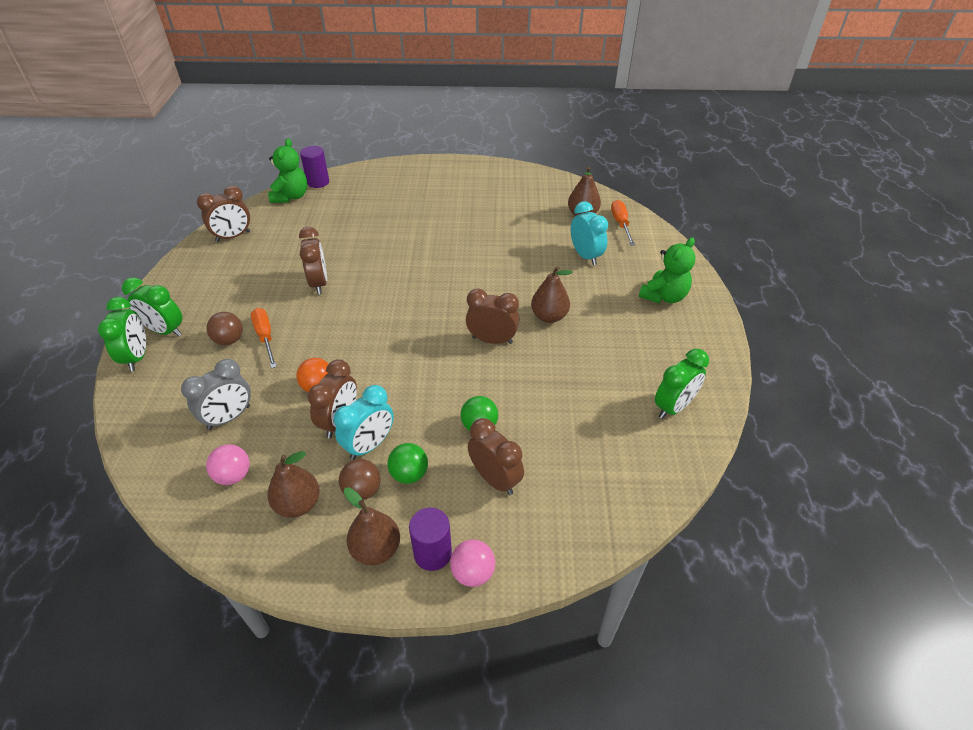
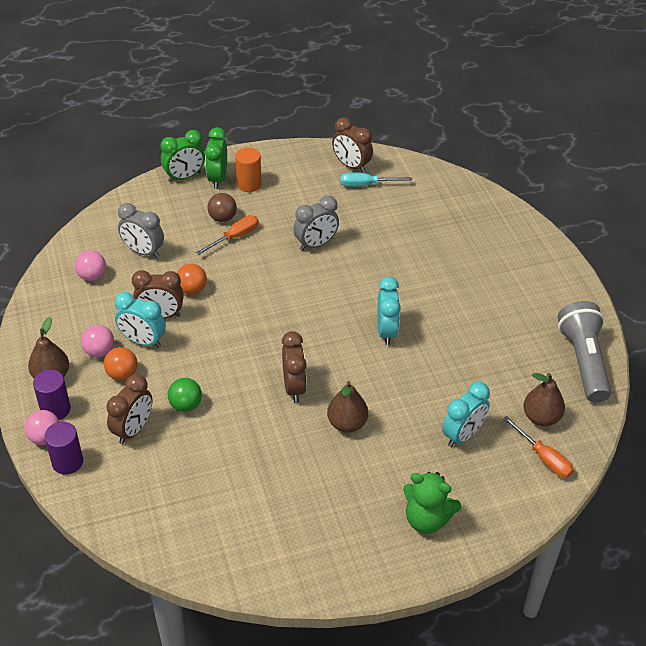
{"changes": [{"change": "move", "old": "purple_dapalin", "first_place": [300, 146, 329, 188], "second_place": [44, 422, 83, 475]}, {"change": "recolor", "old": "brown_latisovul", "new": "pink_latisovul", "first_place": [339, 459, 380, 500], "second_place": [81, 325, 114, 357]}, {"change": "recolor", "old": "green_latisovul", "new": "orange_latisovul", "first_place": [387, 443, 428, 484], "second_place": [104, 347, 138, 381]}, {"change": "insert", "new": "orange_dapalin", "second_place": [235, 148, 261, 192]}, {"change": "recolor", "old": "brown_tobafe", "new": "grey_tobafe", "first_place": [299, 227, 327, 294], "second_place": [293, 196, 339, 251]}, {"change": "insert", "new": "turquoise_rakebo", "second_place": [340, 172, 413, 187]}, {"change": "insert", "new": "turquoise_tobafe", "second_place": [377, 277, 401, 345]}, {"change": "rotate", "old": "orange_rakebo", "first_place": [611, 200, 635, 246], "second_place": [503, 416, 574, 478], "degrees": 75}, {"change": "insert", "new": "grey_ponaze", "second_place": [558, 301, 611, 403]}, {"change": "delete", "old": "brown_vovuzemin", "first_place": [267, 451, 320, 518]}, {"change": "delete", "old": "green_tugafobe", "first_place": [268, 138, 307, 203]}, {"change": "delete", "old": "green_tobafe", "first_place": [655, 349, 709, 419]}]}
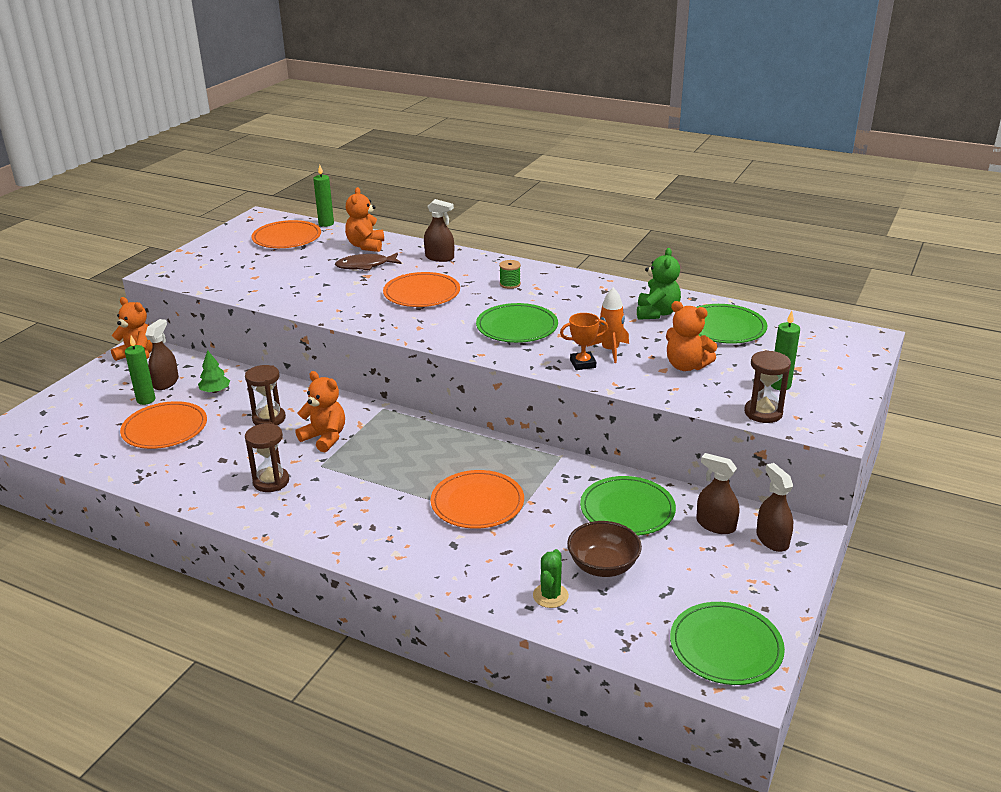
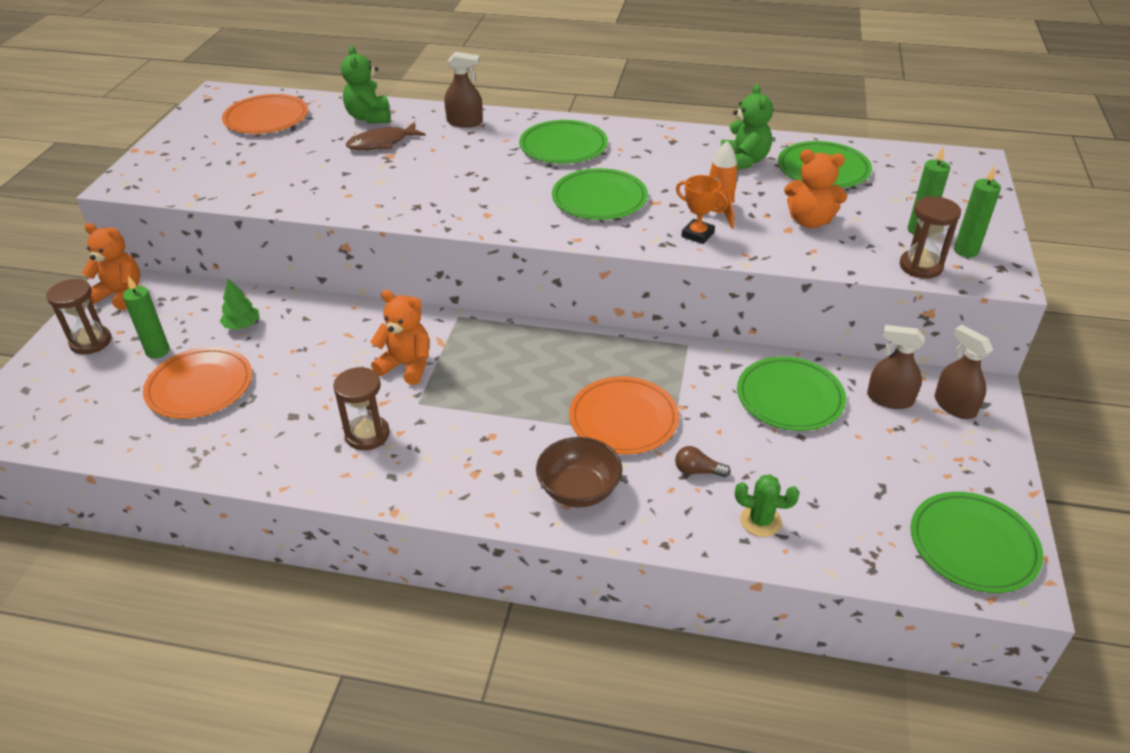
{"changes": [{"change": "move", "old": "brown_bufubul", "first_place": [245, 365, 286, 425], "second_place": [46, 279, 111, 355]}, {"change": "recolor", "old": "orange_tugafobe", "new": "green_tugafobe", "first_place": [345, 187, 384, 252], "second_place": [341, 46, 391, 123]}, {"change": "replace", "old": "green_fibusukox", "new": "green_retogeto", "first_place": [499, 260, 521, 289], "second_place": [519, 120, 608, 164]}, {"change": "move", "old": "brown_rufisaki", "first_place": [567, 521, 642, 577], "second_place": [536, 437, 623, 507]}, {"change": "insert", "new": "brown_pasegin", "second_place": [675, 446, 731, 477]}, {"change": "rotate", "old": "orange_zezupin", "first_place": [560, 313, 608, 370], "second_place": [676, 175, 729, 244], "degrees": 60}, {"change": "rotate", "old": "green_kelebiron", "first_place": [533, 549, 569, 608], "second_place": [735, 475, 799, 537], "degrees": -75}, {"change": "move", "old": "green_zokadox", "first_place": [313, 165, 334, 227], "second_place": [954, 165, 1001, 257]}, {"change": "delete", "old": "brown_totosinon", "first_place": [145, 319, 179, 390]}, {"change": "delete", "old": "orange_retogeto", "first_place": [383, 272, 460, 307]}]}
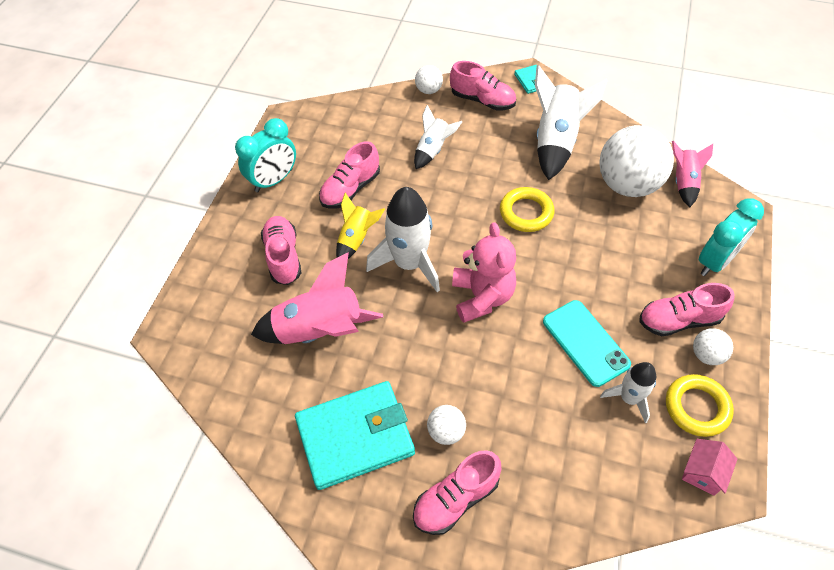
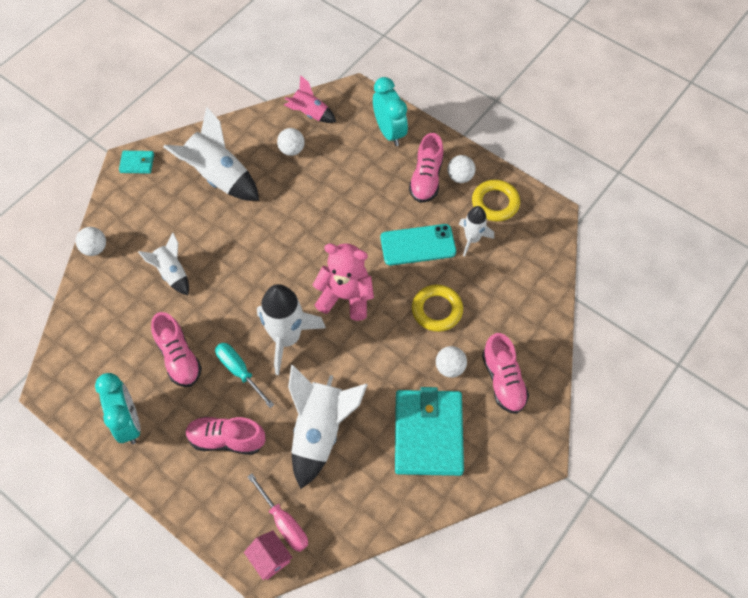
{"changes": [{"change": "replace", "old": "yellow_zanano", "new": "turquoise_rakebo", "first_place": [336, 193, 385, 259], "second_place": [215, 343, 274, 408]}, {"change": "move", "old": "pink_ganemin", "first_place": [682, 439, 737, 496], "second_place": [244, 530, 293, 580]}, {"change": "insert", "new": "pink_rakebo", "second_place": [247, 473, 308, 552]}, {"change": "resize", "old": "white_latisovul", "first_place": [599, 125, 674, 197], "second_place": [277, 128, 305, 156], "factor": 0.45}, {"change": "recolor", "old": "pink_zanano", "new": "white_zanano", "first_place": [251, 252, 383, 344], "second_place": [288, 365, 368, 489]}, {"change": "move", "old": "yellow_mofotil", "first_place": [500, 187, 554, 232], "second_place": [412, 284, 463, 332]}, {"change": "delete", "old": "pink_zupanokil", "first_place": [450, 61, 516, 111]}]}
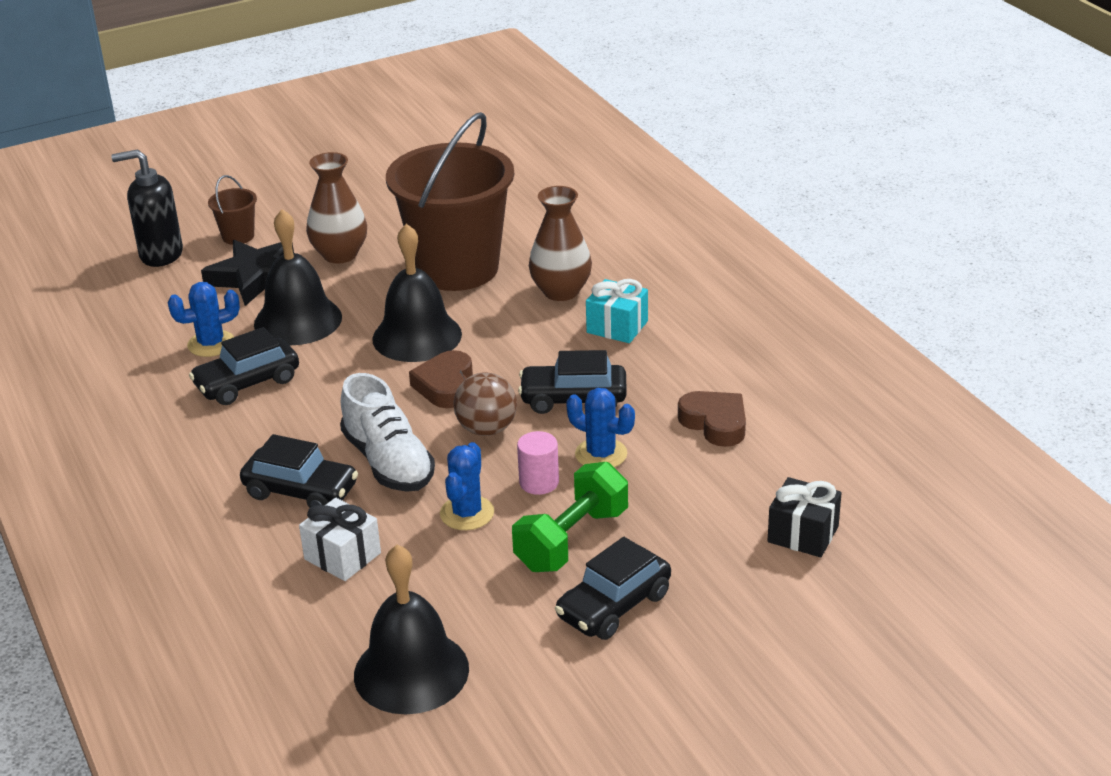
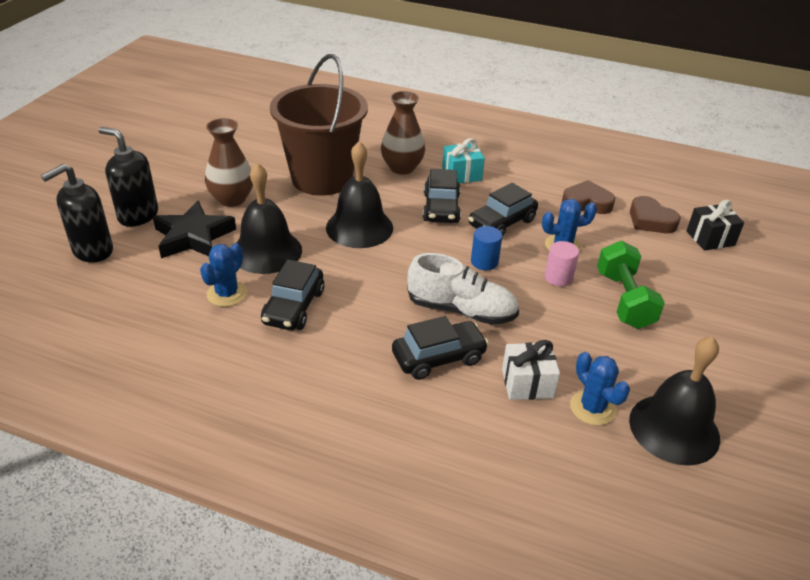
{"changes": [{"change": "replace", "old": "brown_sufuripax", "new": "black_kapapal", "first_place": [208, 175, 257, 245], "second_place": [98, 127, 158, 227]}, {"change": "move", "old": "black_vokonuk", "first_place": [555, 537, 671, 640], "second_place": [423, 169, 461, 223]}, {"change": "replace", "old": "brown_latisovul", "new": "blue_dapalin", "first_place": [453, 372, 517, 436], "second_place": [471, 226, 502, 270]}, {"change": "move", "old": "blue_kelebiron", "first_place": [440, 442, 494, 530], "second_place": [570, 352, 630, 426]}, {"change": "move", "old": "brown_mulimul", "first_place": [409, 350, 473, 408], "second_place": [630, 196, 681, 233]}]}
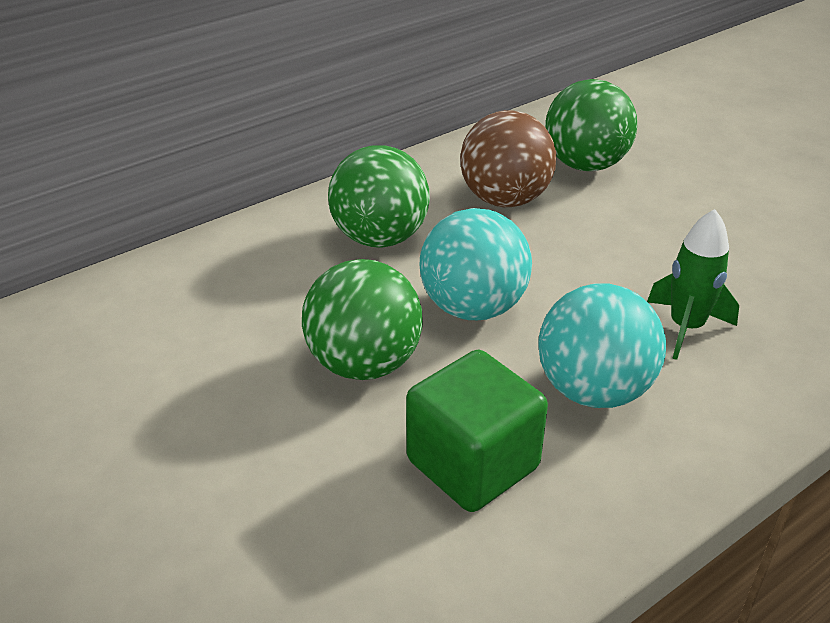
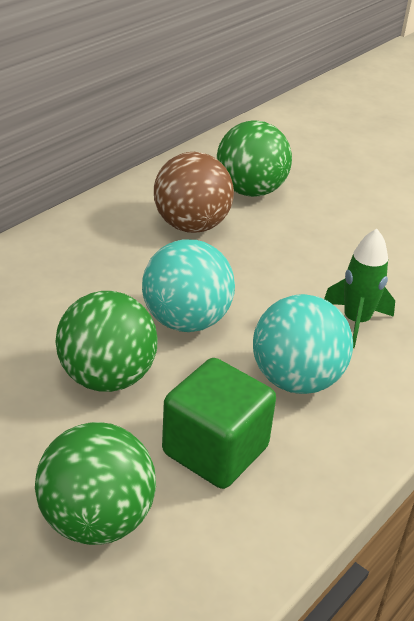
{"changes": [{"change": "move", "old": "green_latisovul", "first_place": [328, 145, 430, 248], "second_place": [35, 422, 156, 545]}]}
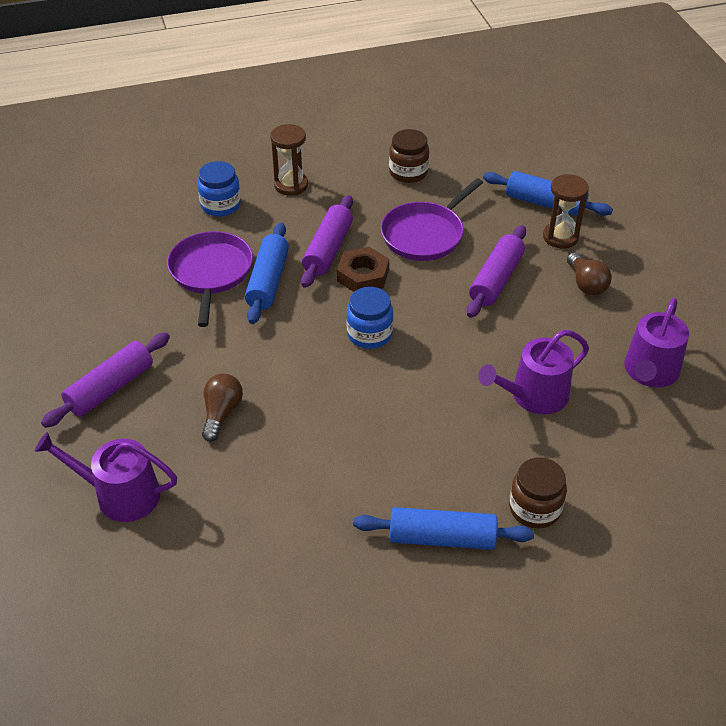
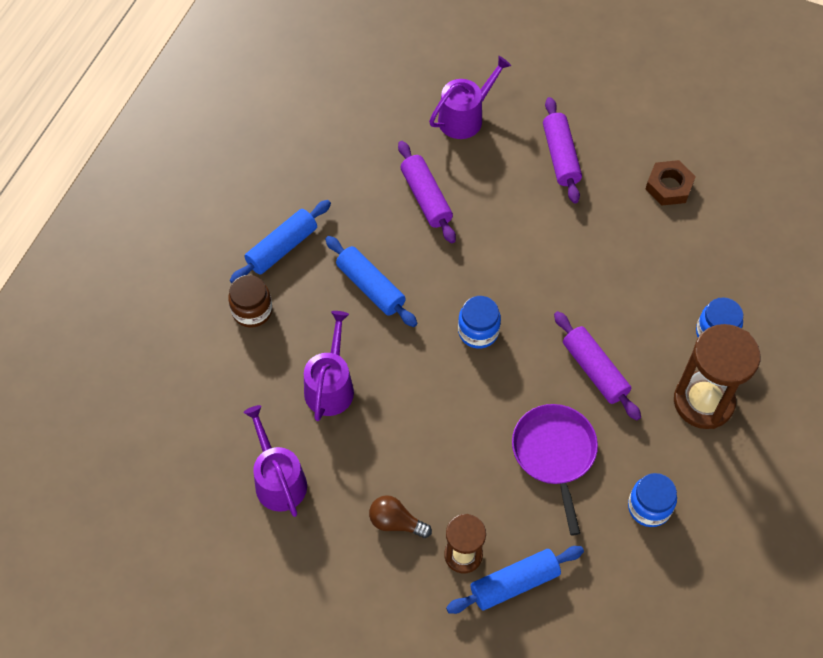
{"changes": [{"change": "move", "old": "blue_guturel", "first_place": [245, 223, 289, 324], "second_place": [325, 236, 417, 327]}, {"change": "move", "old": "purple_guturel", "first_place": [467, 225, 526, 318], "second_place": [398, 141, 456, 243]}, {"change": "recolor", "old": "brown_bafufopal", "new": "blue_bafufopal", "first_place": [389, 129, 429, 183], "second_place": [628, 473, 677, 527]}, {"change": "move", "old": "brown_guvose", "first_place": [337, 247, 389, 292], "second_place": [646, 160, 696, 206]}, {"change": "resize", "old": "brown_bufubul", "first_place": [271, 124, 308, 196], "second_place": [674, 324, 760, 429], "factor": 1.68}, {"change": "delete", "old": "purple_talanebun", "first_place": [167, 231, 253, 327]}, {"change": "delete", "old": "brown_pasegin", "first_place": [202, 373, 243, 442]}]}
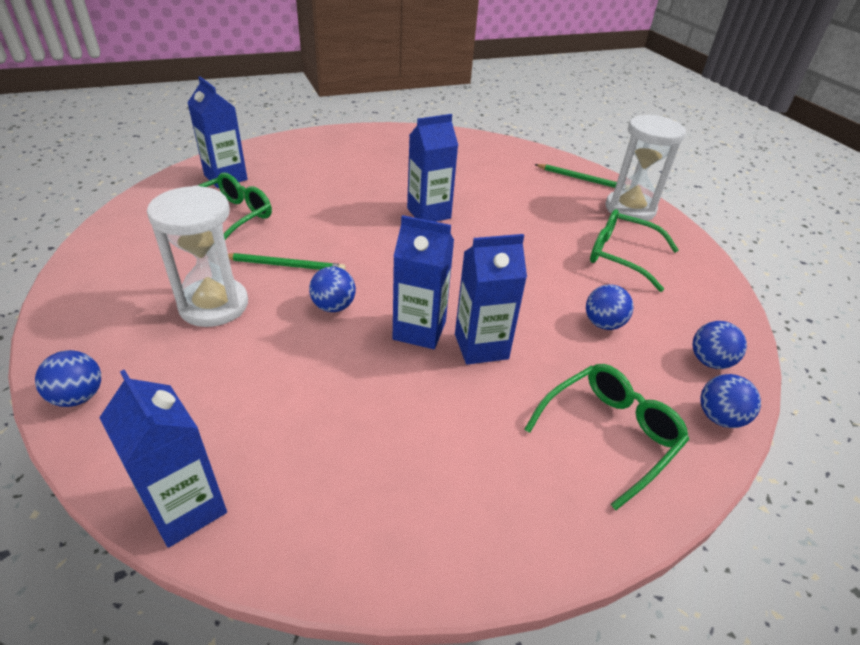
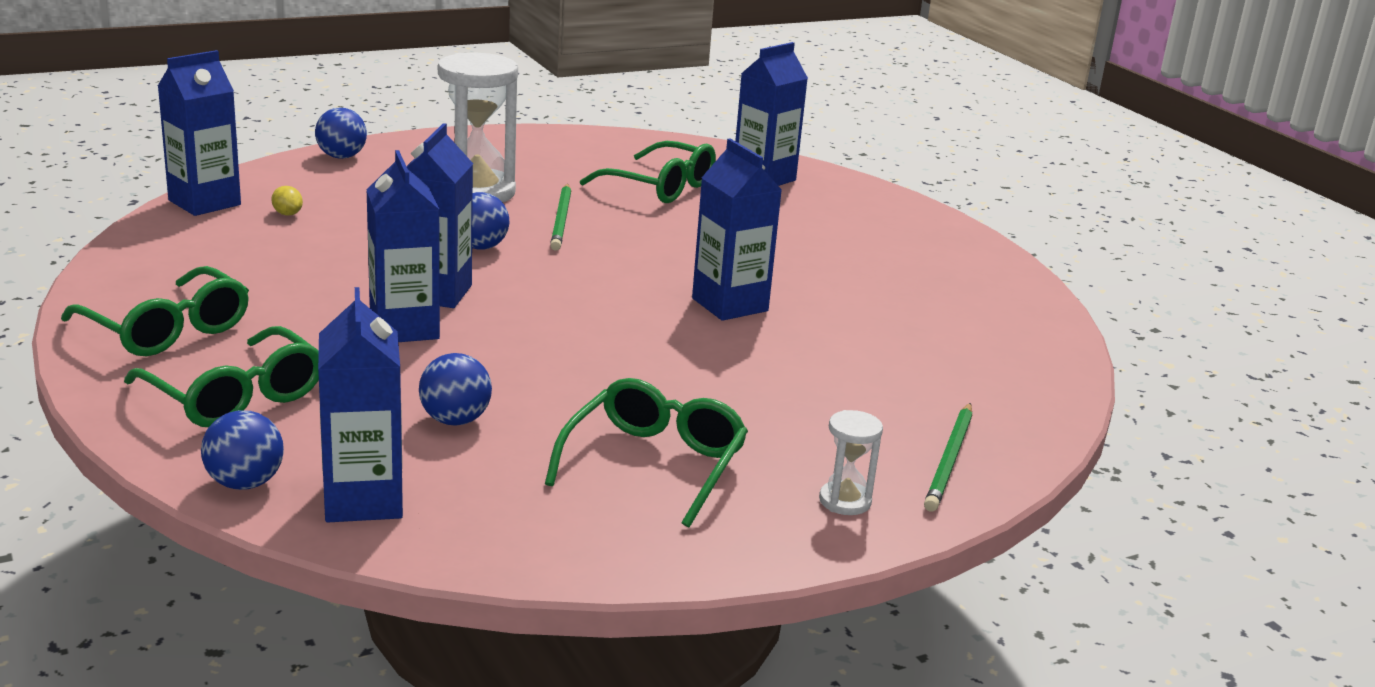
{"changes": [{"change": "insert", "new": "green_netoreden", "second_place": [61, 266, 249, 356]}, {"change": "insert", "new": "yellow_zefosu", "second_place": [271, 186, 303, 216]}, {"change": "replace", "old": "blue_latisovul", "new": "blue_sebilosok", "first_place": [693, 321, 747, 369], "second_place": [318, 287, 403, 522]}, {"change": "resize", "old": "white_bufubul", "first_place": [605, 115, 686, 221], "second_place": [819, 410, 883, 515], "factor": 0.47}]}
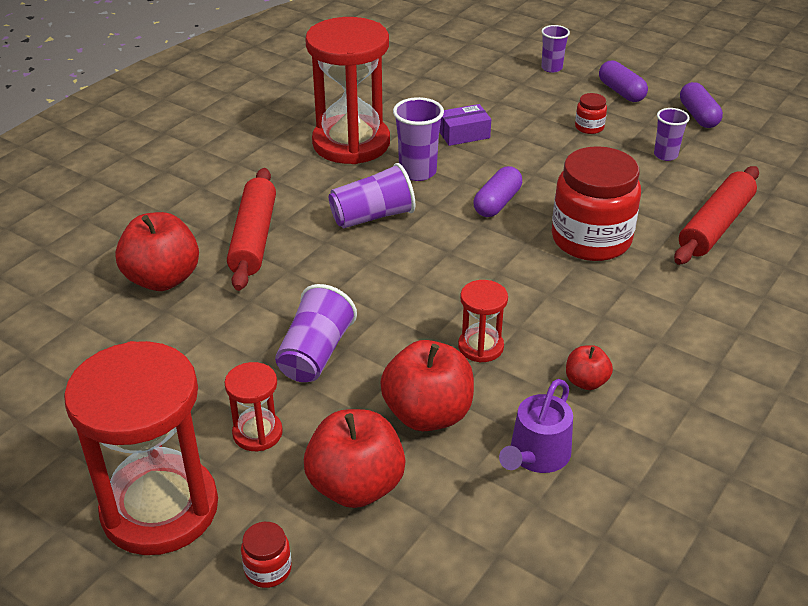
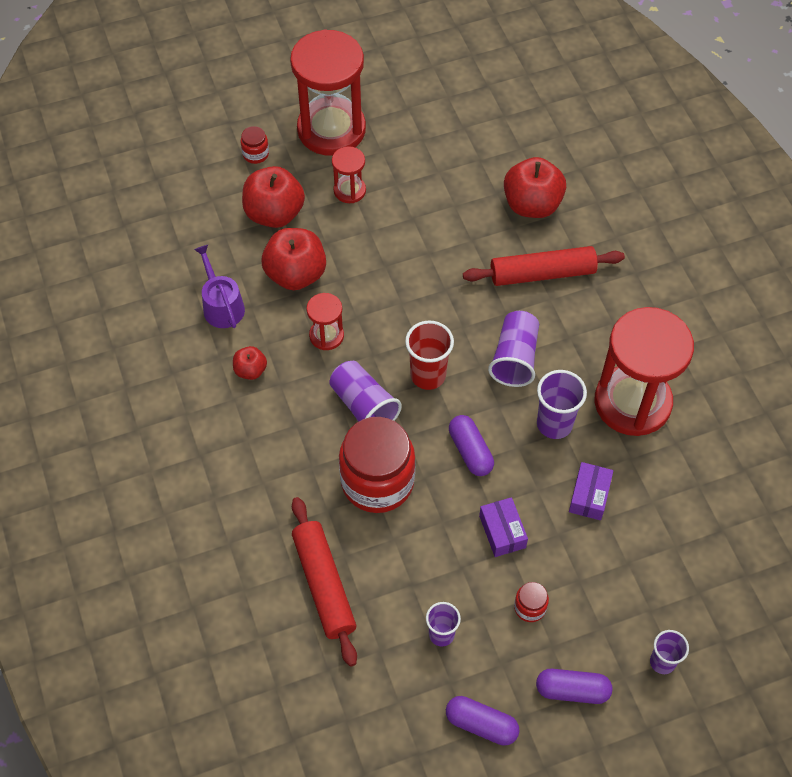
{"changes": [{"change": "move", "old": "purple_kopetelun", "first_place": [275, 284, 357, 382], "second_place": [329, 361, 402, 422]}, {"change": "insert", "new": "red_kopetelun", "second_place": [405, 320, 454, 390]}, {"change": "rotate", "old": "red_guturel", "first_place": [227, 168, 276, 291], "second_place": [463, 246, 625, 286], "degrees": -45}, {"change": "insert", "new": "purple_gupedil", "second_place": [479, 497, 528, 557]}]}
